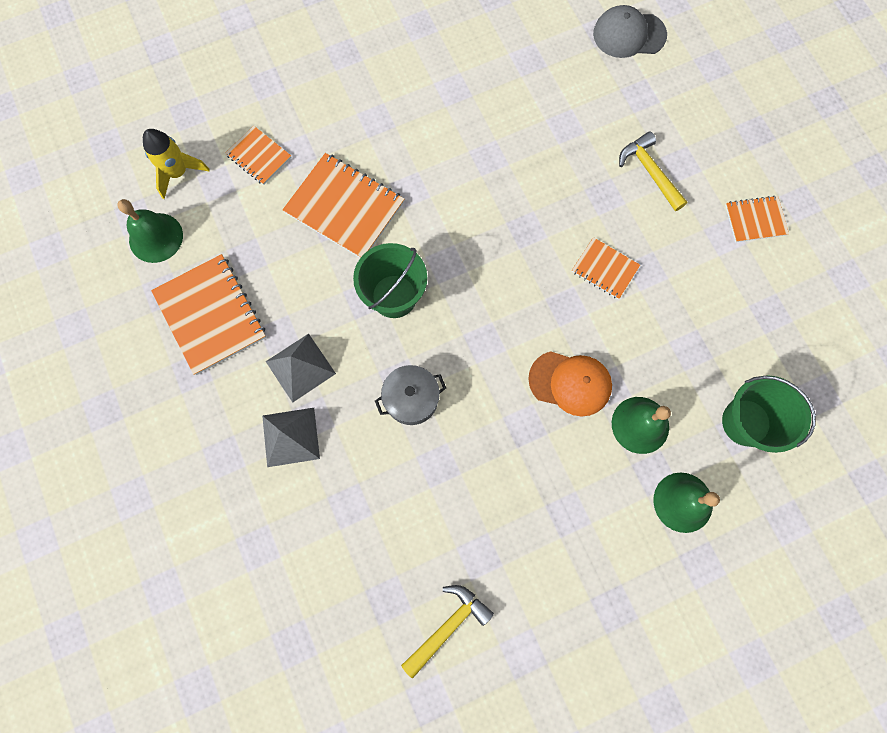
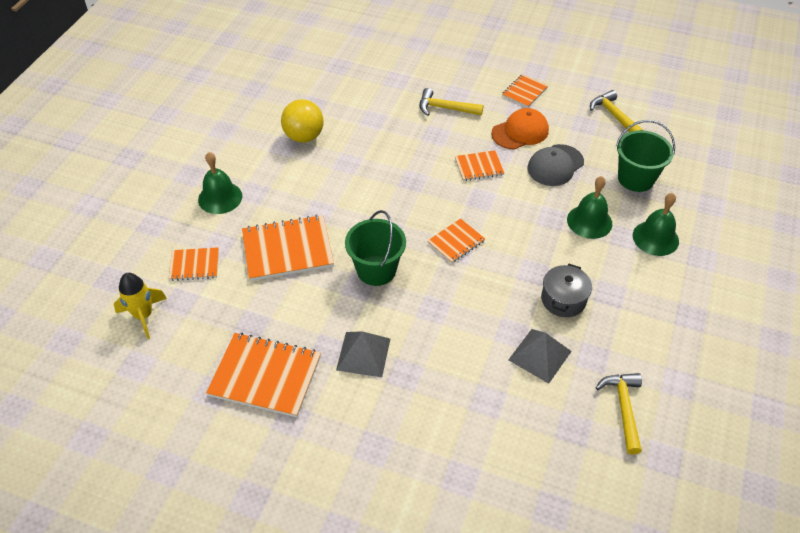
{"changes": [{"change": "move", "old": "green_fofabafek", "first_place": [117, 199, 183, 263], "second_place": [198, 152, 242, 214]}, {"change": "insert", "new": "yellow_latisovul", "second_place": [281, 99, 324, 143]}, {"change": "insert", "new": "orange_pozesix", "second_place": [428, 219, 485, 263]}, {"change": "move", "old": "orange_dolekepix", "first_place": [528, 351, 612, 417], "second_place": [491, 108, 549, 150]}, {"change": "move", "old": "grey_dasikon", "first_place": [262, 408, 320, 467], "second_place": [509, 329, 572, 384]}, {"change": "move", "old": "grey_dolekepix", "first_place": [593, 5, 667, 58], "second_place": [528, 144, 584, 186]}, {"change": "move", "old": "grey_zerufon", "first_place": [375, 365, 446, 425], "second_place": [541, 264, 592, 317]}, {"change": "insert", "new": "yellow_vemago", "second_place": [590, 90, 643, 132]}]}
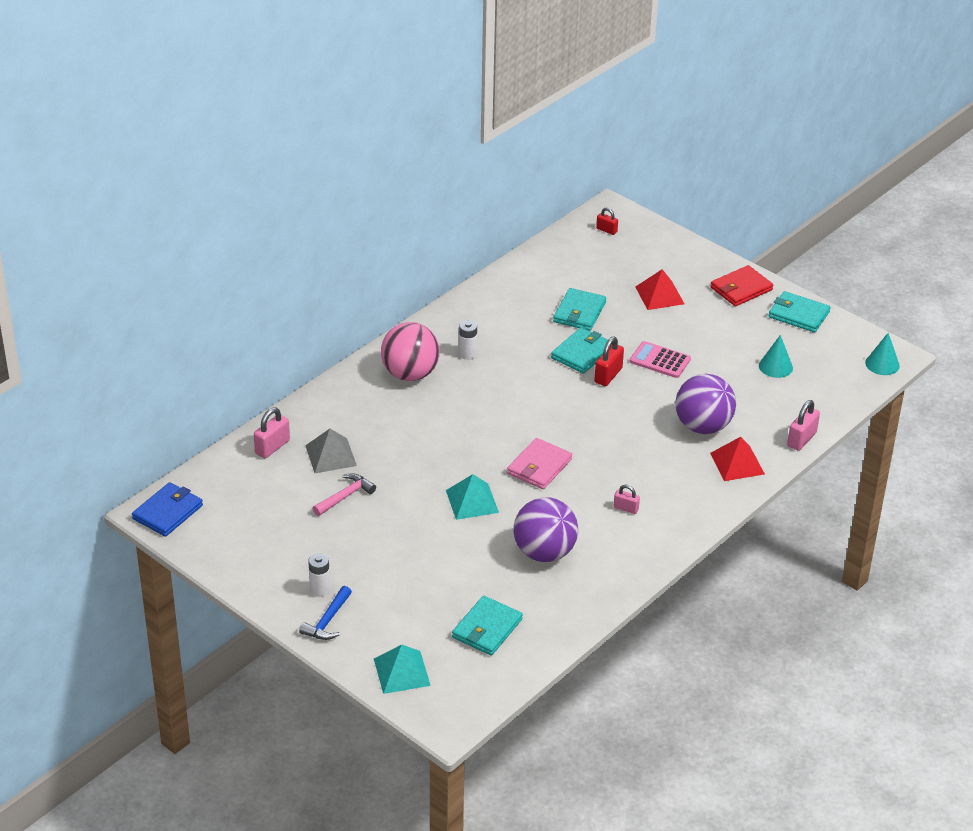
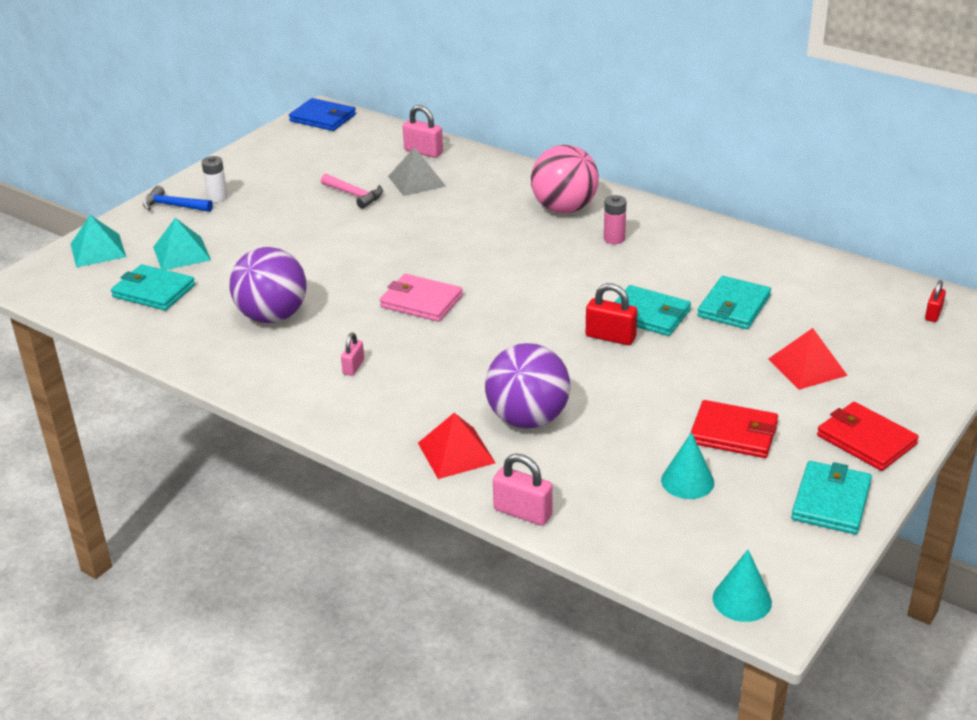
{"changes": [{"change": "move", "old": "turquoise_dasikon", "first_place": [446, 474, 499, 520], "second_place": [153, 218, 211, 270]}, {"change": "recolor", "old": "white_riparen", "new": "pink_riparen", "first_place": [459, 320, 477, 360], "second_place": [604, 195, 627, 244]}, {"change": "insert", "new": "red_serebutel", "second_place": [690, 400, 778, 458]}, {"change": "rotate", "old": "turquoise_serebutel", "first_place": [553, 288, 606, 331], "second_place": [697, 276, 771, 329], "degrees": -75}, {"change": "delete", "old": "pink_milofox", "first_place": [630, 341, 691, 378]}]}
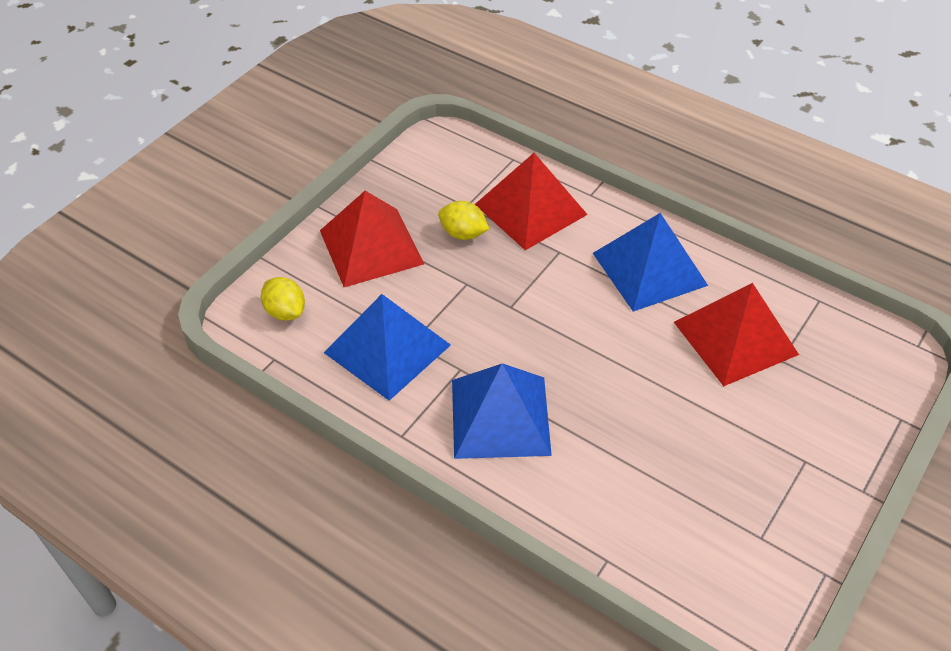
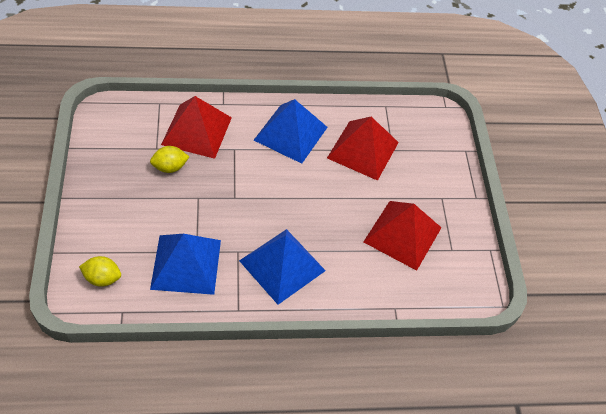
{"changes": [{"change": "move", "old": "red_dasikon", "first_place": [320, 191, 424, 287], "second_place": [364, 201, 442, 271]}]}
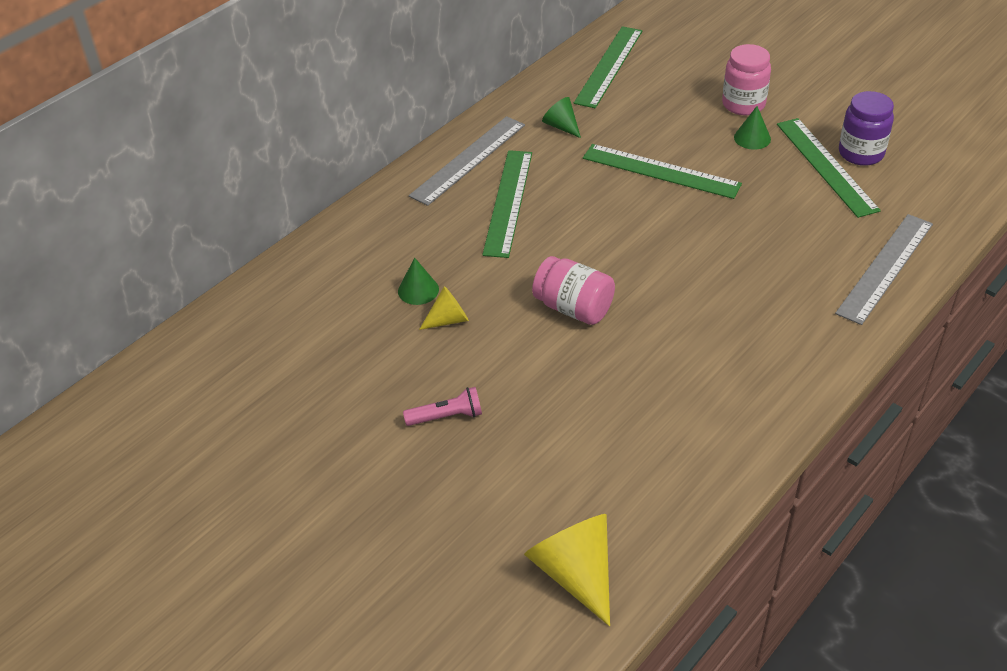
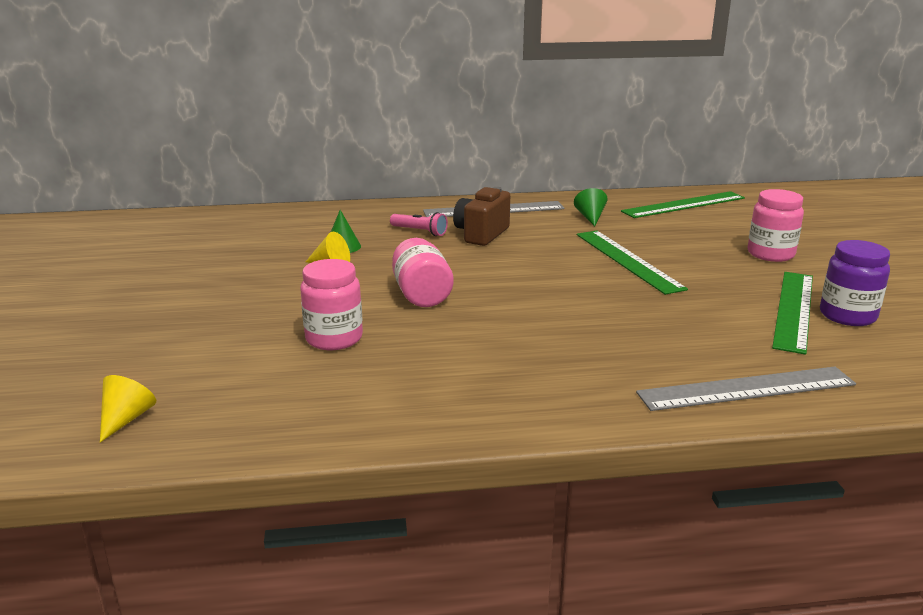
{"changes": [{"change": "resize", "old": "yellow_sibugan", "first_place": [524, 514, 610, 626], "second_place": [100, 375, 156, 442], "factor": 0.57}, {"change": "insert", "new": "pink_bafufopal", "second_place": [300, 259, 363, 350]}, {"change": "move", "old": "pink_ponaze", "first_place": [403, 387, 482, 426], "second_place": [390, 212, 448, 236]}, {"change": "replace", "old": "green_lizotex", "new": "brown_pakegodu", "first_place": [482, 150, 532, 258], "second_place": [453, 187, 510, 246]}, {"change": "delete", "old": "green_sibugan", "first_place": [734, 106, 771, 150]}]}
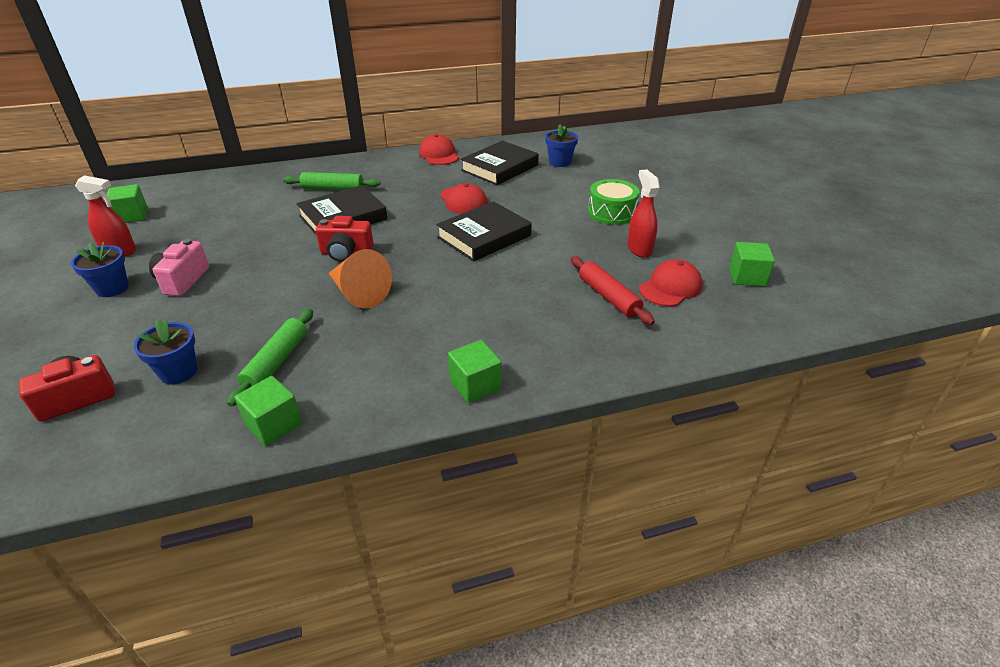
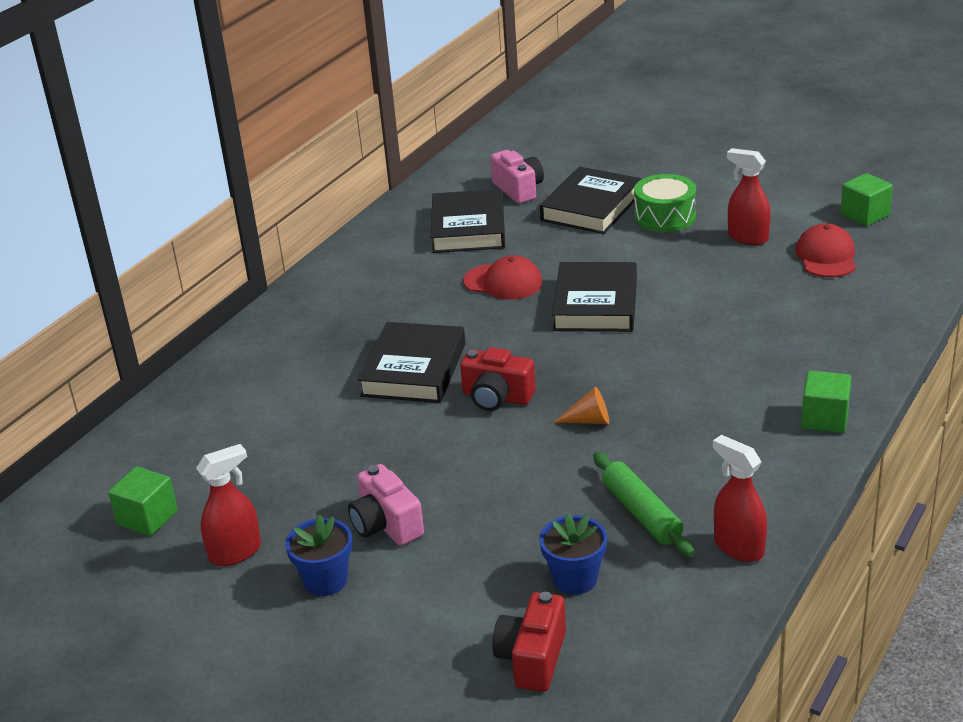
{"changes": [{"change": "rotate", "old": "red_pakegodu", "first_place": [316, 216, 374, 262], "second_place": [460, 347, 536, 411], "degrees": 60}, {"change": "replace", "old": "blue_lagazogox", "new": "pink_pakegodu", "first_place": [545, 124, 578, 167], "second_place": [490, 150, 544, 204]}, {"change": "insert", "new": "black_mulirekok", "second_place": [540, 167, 641, 234]}, {"change": "resize", "old": "orange_sibugan", "first_place": [329, 249, 392, 308], "second_place": [553, 387, 609, 424], "factor": 0.53}, {"change": "replace", "old": "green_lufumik", "new": "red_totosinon", "first_place": [234, 376, 302, 446], "second_place": [713, 435, 767, 562]}, {"change": "delete", "old": "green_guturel", "first_place": [283, 172, 381, 190]}, {"change": "delete", "old": "red_dolekepix", "first_place": [419, 134, 459, 165]}, {"change": "delete", "old": "red_guturel", "first_place": [571, 256, 655, 325]}]}
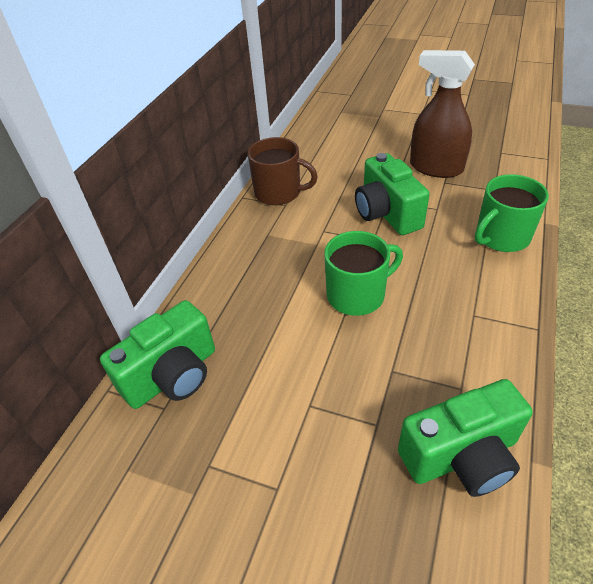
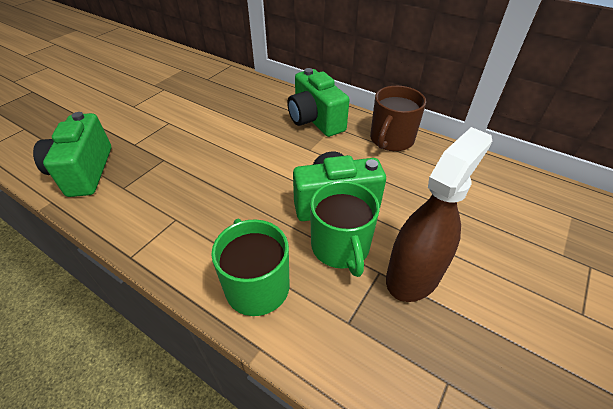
{"changes": [{"change": "move", "old": "green_pakegodu", "first_place": [100, 300, 215, 409], "second_place": [287, 68, 349, 137]}, {"change": "move", "old": "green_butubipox", "first_place": [324, 231, 403, 316], "second_place": [310, 181, 380, 277]}]}
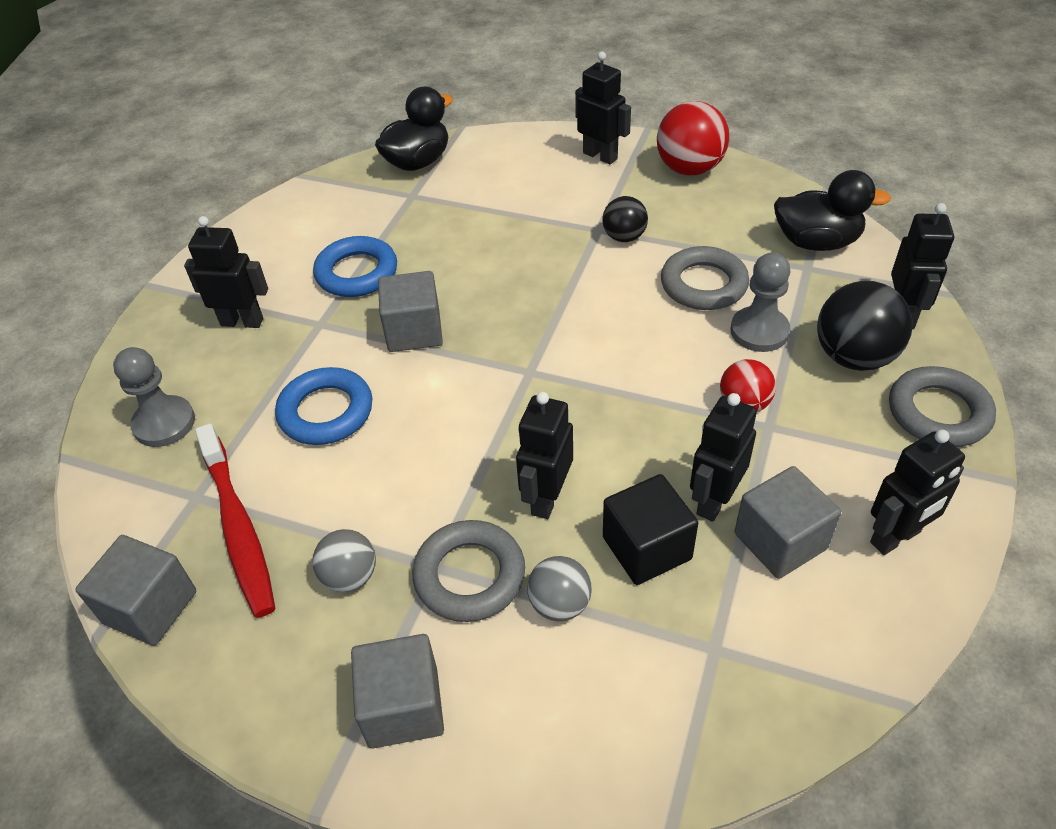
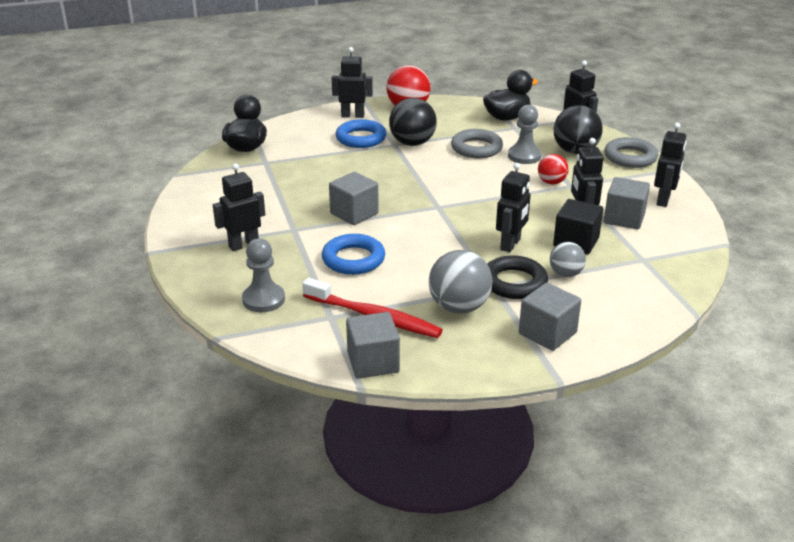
{"changes": [{"change": "move", "old": "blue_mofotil", "first_place": [313, 236, 397, 297], "second_place": [336, 119, 387, 148]}, {"change": "resize", "old": "black_latisovul", "first_place": [602, 196, 648, 242], "second_place": [389, 98, 437, 146], "factor": 1.68}, {"change": "resize", "old": "grey_latisovul", "first_place": [313, 529, 376, 592], "second_place": [429, 250, 493, 314], "factor": 1.68}, {"change": "recolor", "old": "grey_mofotil", "new": "black_mofotil", "first_place": [412, 520, 525, 622], "second_place": [487, 255, 548, 299]}, {"change": "rotate", "old": "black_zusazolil", "first_place": [516, 392, 573, 519], "second_place": [496, 163, 531, 252], "degrees": -135}]}
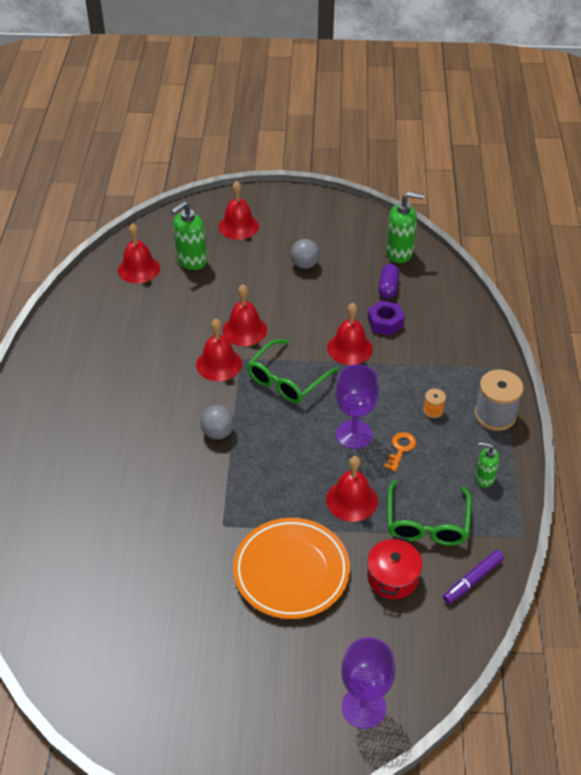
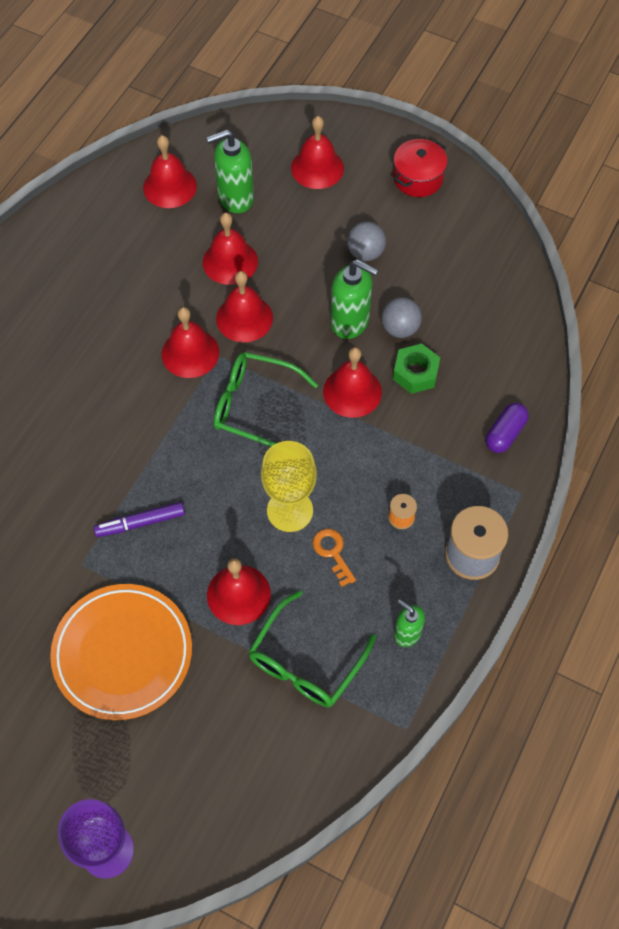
{"changes": [{"change": "move", "old": "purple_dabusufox", "first_place": [443, 550, 504, 604], "second_place": [94, 502, 185, 537]}, {"change": "insert", "new": "red_fofabafek", "second_place": [203, 213, 258, 285]}, {"change": "rotate", "old": "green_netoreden", "first_place": [247, 339, 338, 403], "second_place": [214, 352, 318, 447], "degrees": 45}, {"change": "recolor", "old": "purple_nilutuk", "new": "yellow_nilutuk", "first_place": [335, 364, 379, 449], "second_place": [261, 441, 317, 532]}, {"change": "rotate", "old": "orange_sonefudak", "first_place": [384, 432, 416, 472], "second_place": [313, 529, 356, 587], "degrees": -75}, {"change": "move", "old": "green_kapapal", "first_place": [386, 192, 424, 263], "second_place": [331, 259, 379, 339]}, {"change": "move", "old": "grey_latisovul", "first_place": [200, 405, 235, 439], "second_place": [381, 297, 422, 338]}, {"change": "recolor", "old": "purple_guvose", "new": "green_guvose", "first_place": [368, 300, 405, 336], "second_place": [393, 343, 440, 394]}, {"change": "move", "old": "red_zerufon", "first_place": [367, 536, 423, 599], "second_place": [394, 139, 448, 197]}, {"change": "move", "old": "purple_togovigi", "first_place": [378, 264, 399, 299], "second_place": [486, 403, 529, 453]}]}
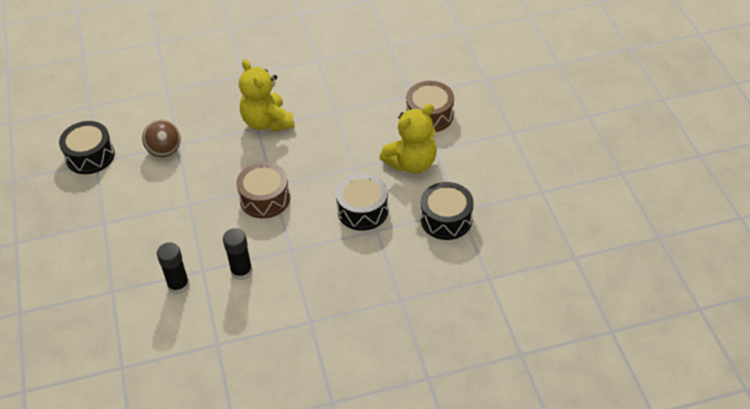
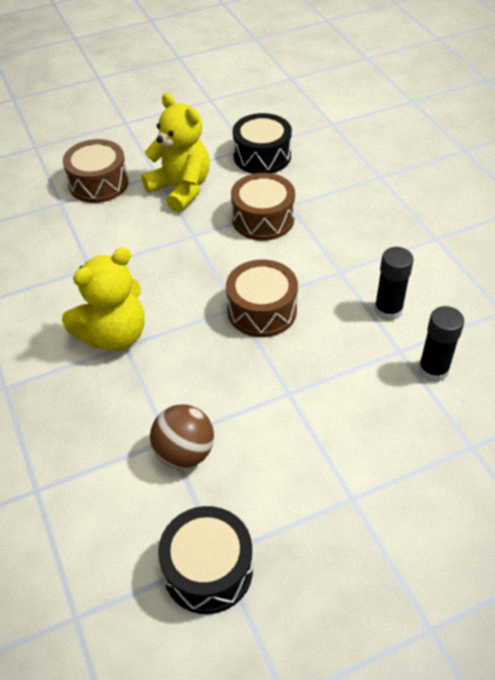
{"changes": [{"change": "recolor", "old": "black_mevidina", "new": "brown_mevidina", "first_place": [336, 173, 388, 231], "second_place": [231, 173, 295, 241]}]}
